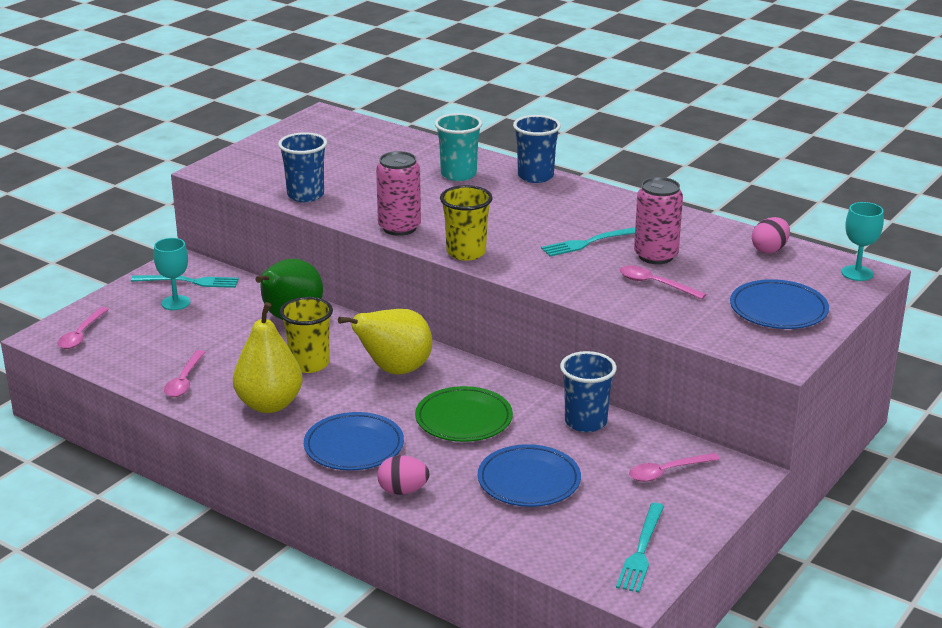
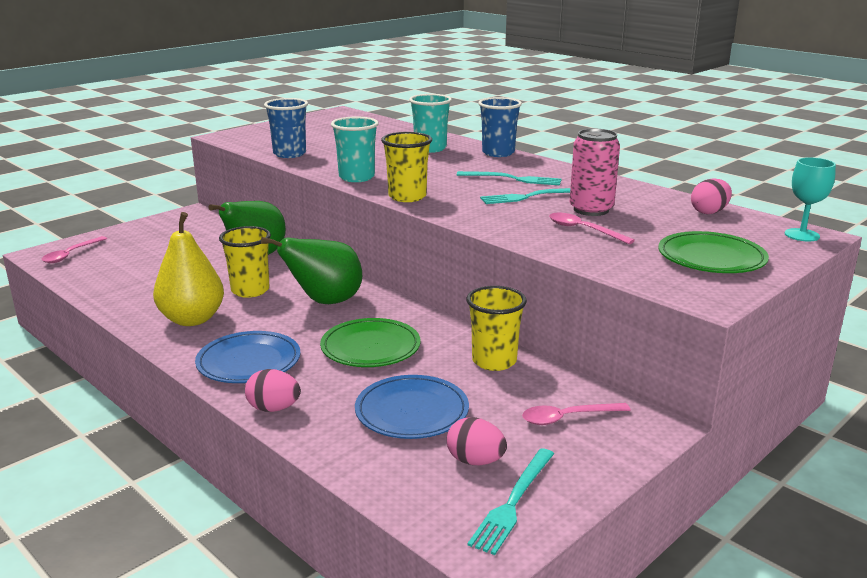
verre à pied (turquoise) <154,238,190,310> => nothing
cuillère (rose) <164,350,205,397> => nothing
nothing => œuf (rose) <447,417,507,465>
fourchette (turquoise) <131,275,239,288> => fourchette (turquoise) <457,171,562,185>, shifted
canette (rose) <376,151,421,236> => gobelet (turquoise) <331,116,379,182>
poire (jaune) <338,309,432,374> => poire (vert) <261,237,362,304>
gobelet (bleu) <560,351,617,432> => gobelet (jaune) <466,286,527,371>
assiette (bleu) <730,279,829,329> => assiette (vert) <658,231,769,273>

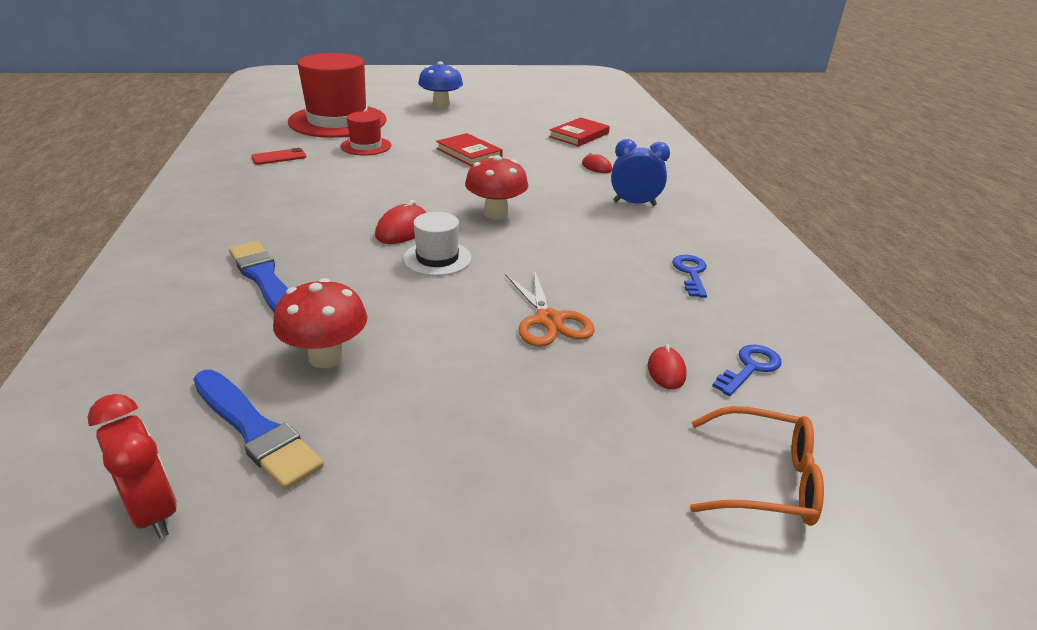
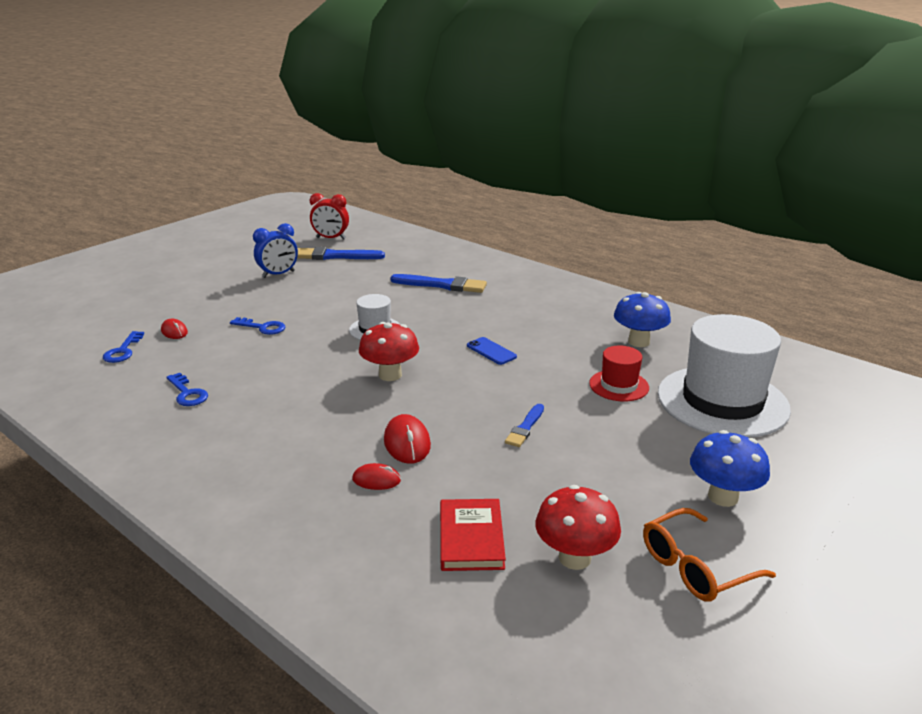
nothing => téléphone (bleu) <467,337,517,365>
champignon (rouge) <273,278,367,368> => champignon (rouge) <535,485,621,570>, shifted
souris (rouge) <375,200,426,244> => souris (rouge) <384,414,431,464>, shifted
réveil (bleu) <611,139,670,206> => réveil (bleu) <253,223,298,278>, shifted
lunettes (orange) <690,406,824,526> => lunettes (orange) <643,508,776,602>, shifted
téléphone (rouge) <251,148,306,165> => champignon (bleu) <614,292,671,347>
livre (rouge) <436,133,503,166> => pinceau (bleu) <505,404,544,447>
ciseaux (orange) <505,269,595,347> => clé (bleu) <230,317,285,335>
chapeau (rouge) <288,53,386,138> => chapeau (blanc) <658,314,791,438>

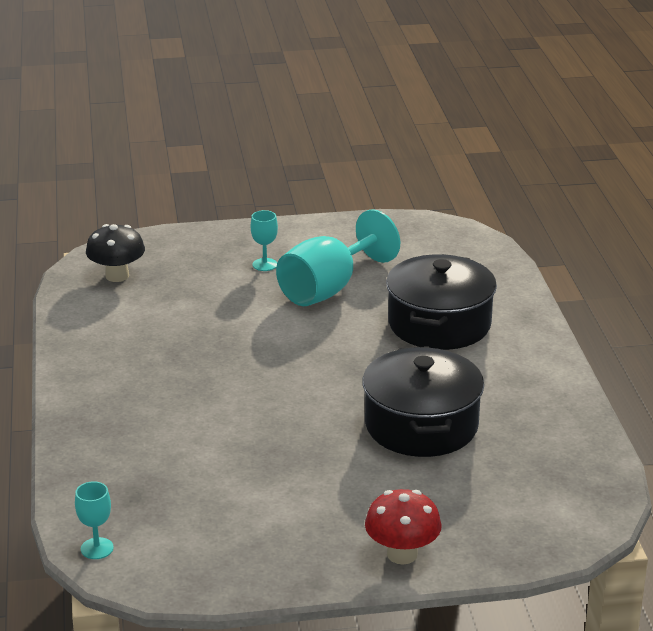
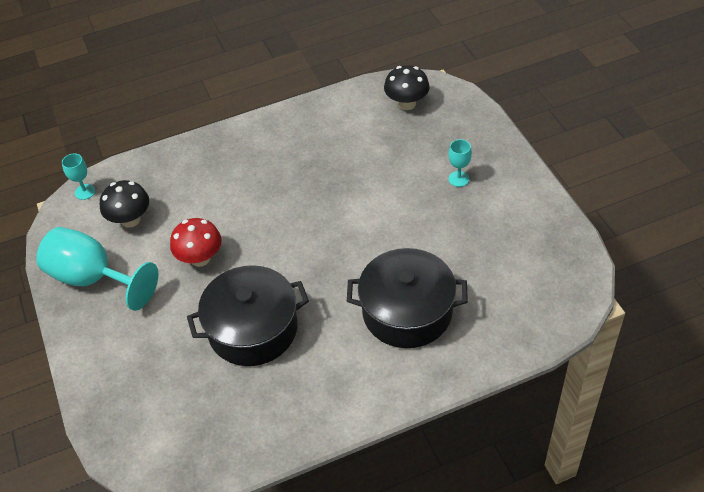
nothing => champignon (noir) <100,180,149,228>
verre à pied (turquoise) <276,209,400,306> => verre à pied (turquoise) <37,227,158,311>, shifted
champignon (rouge) <365,489,442,565> => champignon (rouge) <170,218,222,267>, shifted

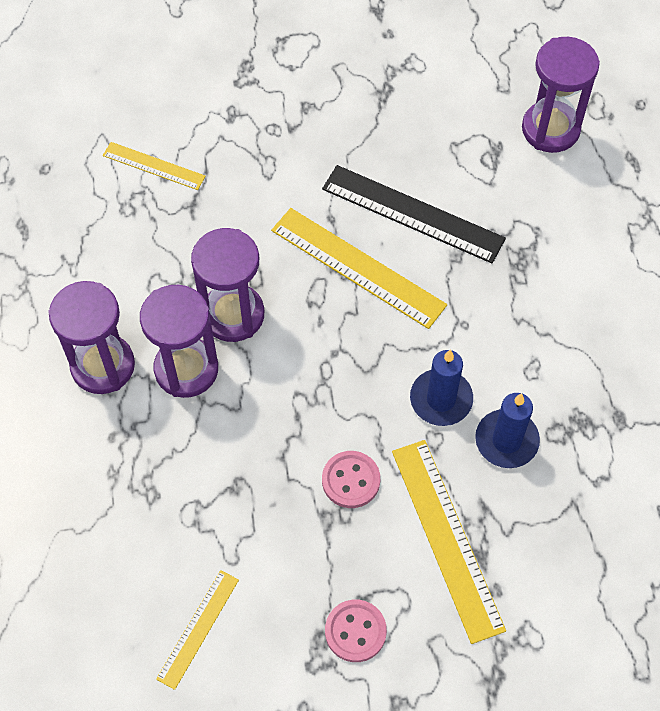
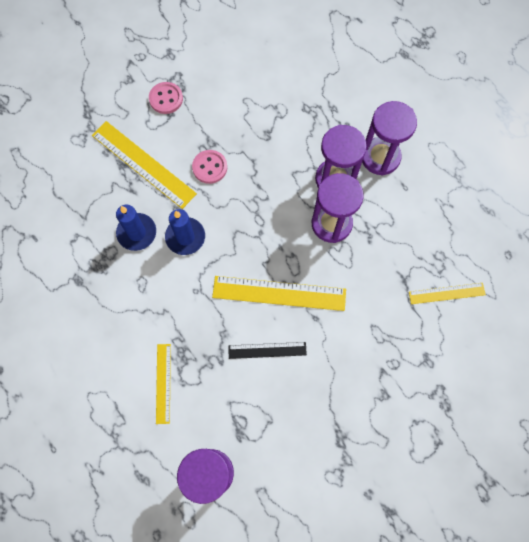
règle (jaune) <156,570,239,690> => règle (jaune) <156,344,171,424>, shifted
règle (noir) <322,165,506,263> => règle (noir) <228,342,307,359>, x0.57

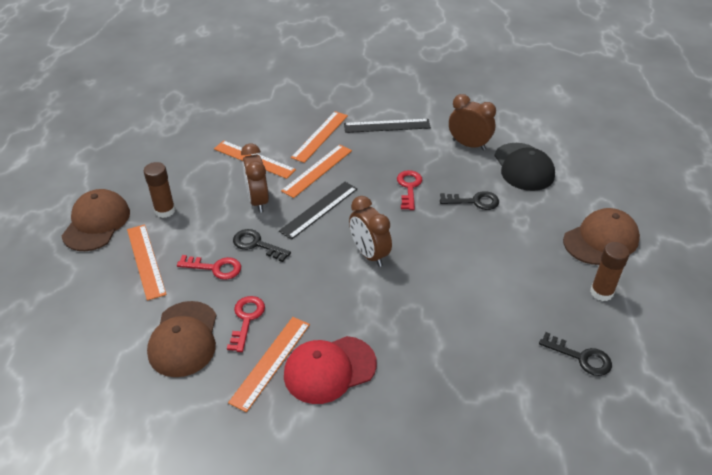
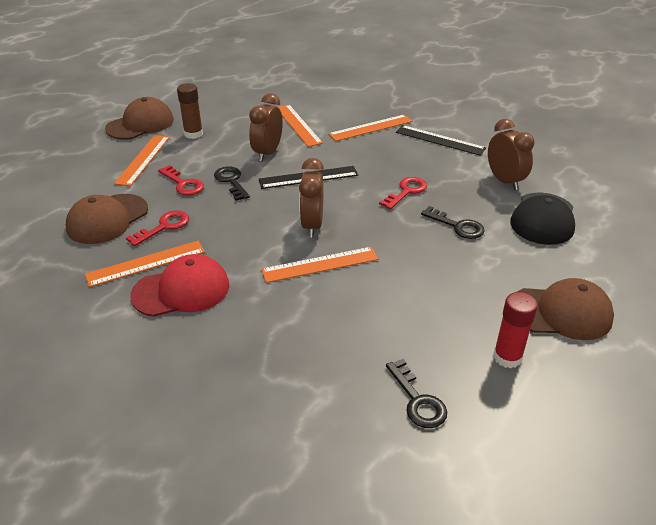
règle (orange) <281,144,352,198> => règle (orange) <261,247,379,283>, shifted
bâton de colle (marron) <590,242,630,301> => bâton de colle (rouge) <493,292,538,368>
casquette (rouge) <284,336,377,404> => casquette (rouge) <130,254,229,317>, 150 degrees clockwise

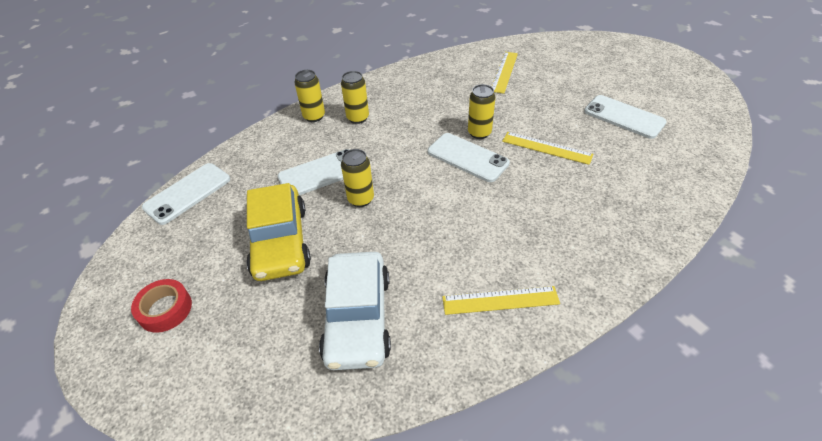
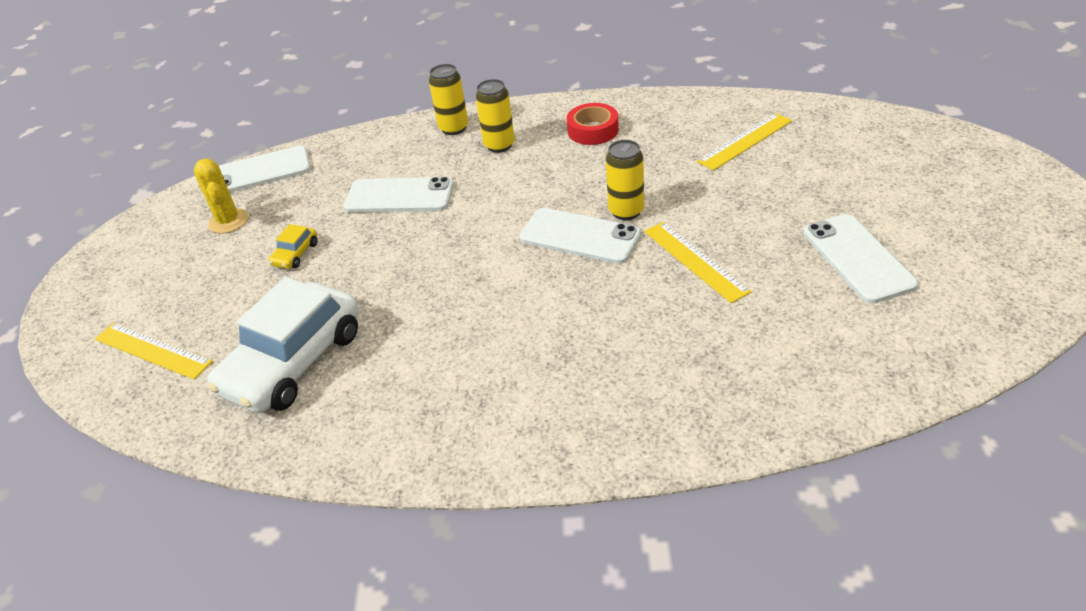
canette (jaune) <341,149,374,207> => nothing
nothing => cactus (jaune) <194,159,248,234>
ruban adhésif (rouge) <131,279,192,333> => ruban adhésif (rouge) <567,103,619,145>, shifted
règle (jaune) <442,286,560,315> => règle (jaune) <95,323,213,380>, shifted
téléphone (blanc) <428,133,510,182> => téléphone (blanc) <519,208,641,264>, 45 degrees counterclockwise
voiture (jaune) <246,183,311,281> => voiture (jaune) <268,224,317,269>, x0.41

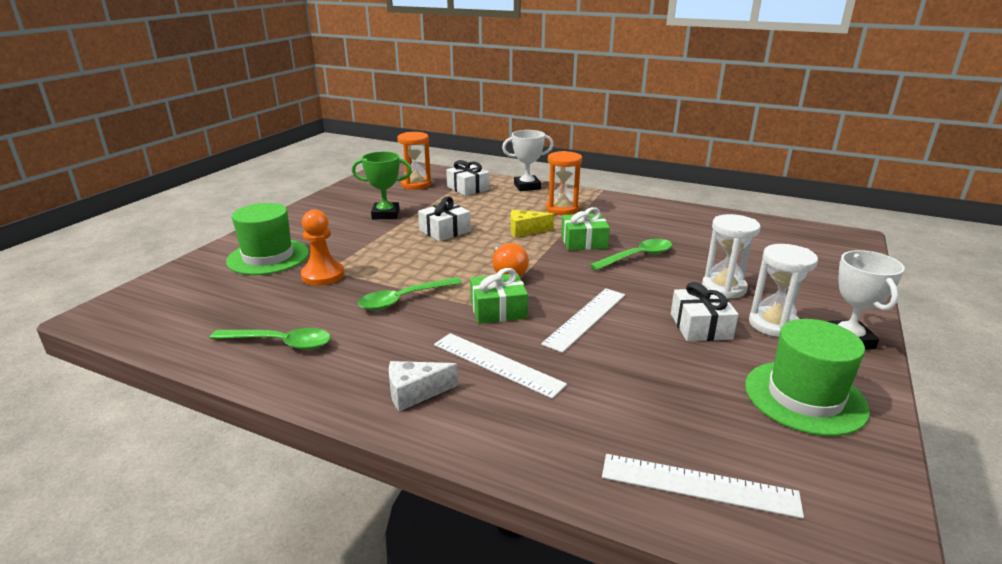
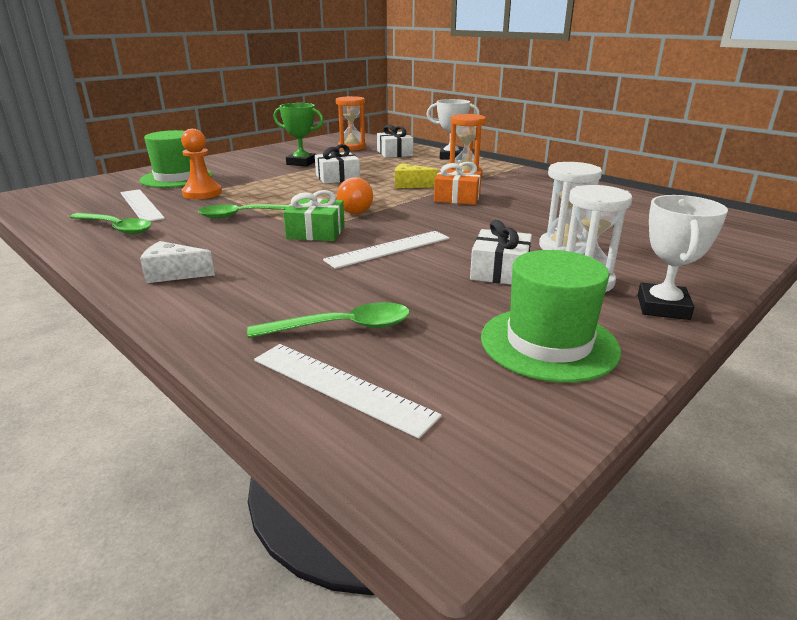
règle (blanc) <434,333,567,399> => règle (blanc) <120,189,165,222>, shifted
cuillère (vert) <590,239,672,270> => cuillère (vert) <247,302,410,338>, shifted
cadeau (vert) <561,207,610,250> => cadeau (orange) <434,162,482,205>

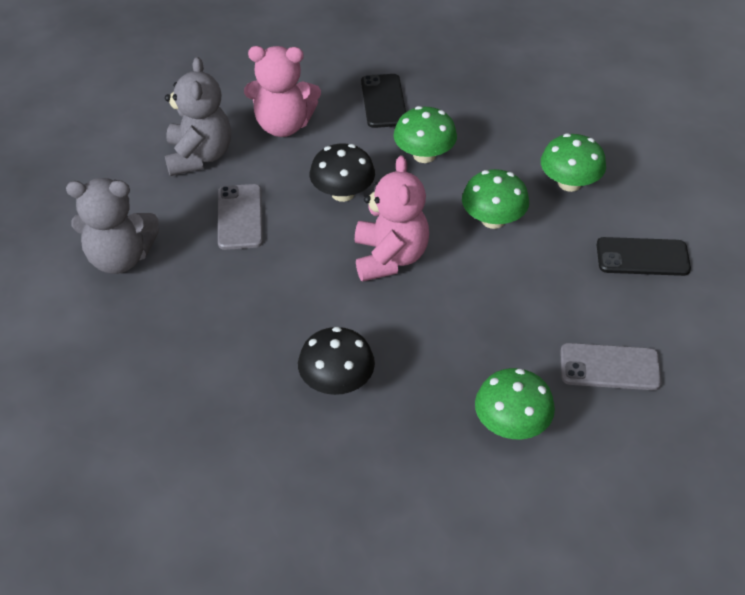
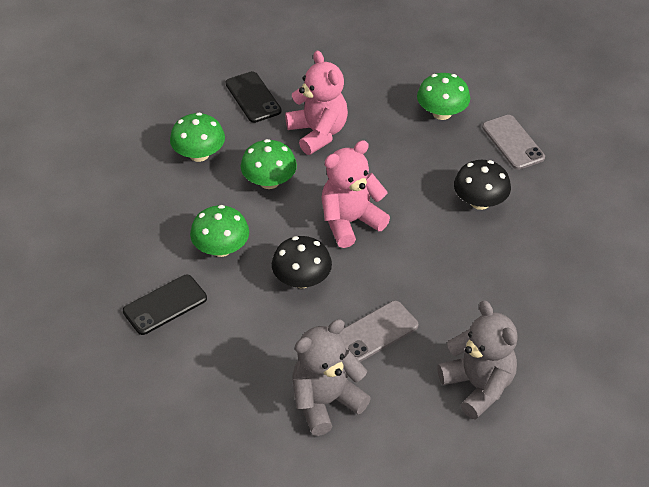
ours en peluche (rose) <244,46,321,137> => ours en peluche (rose) <285,51,348,155>, shifted
téléphone (gris) <560,343,662,390> => téléphone (gris) <482,115,545,170>, shifted

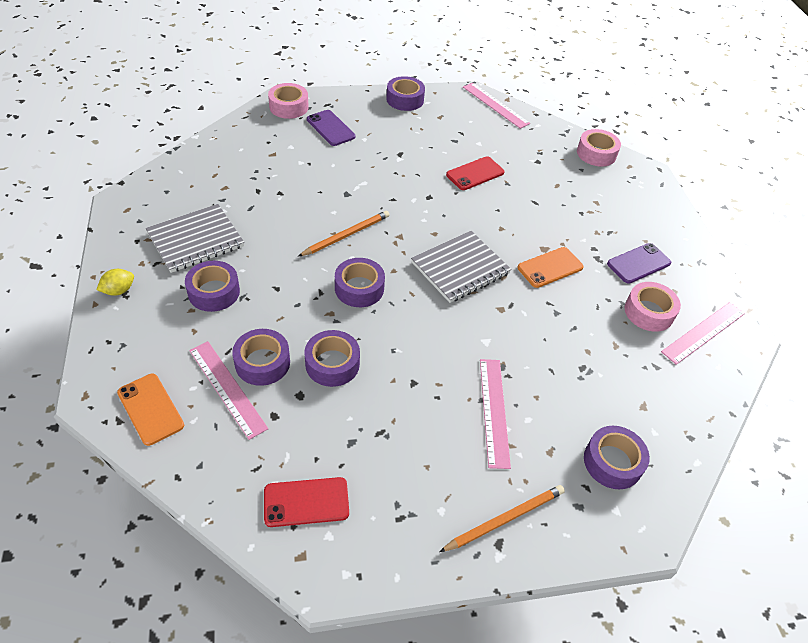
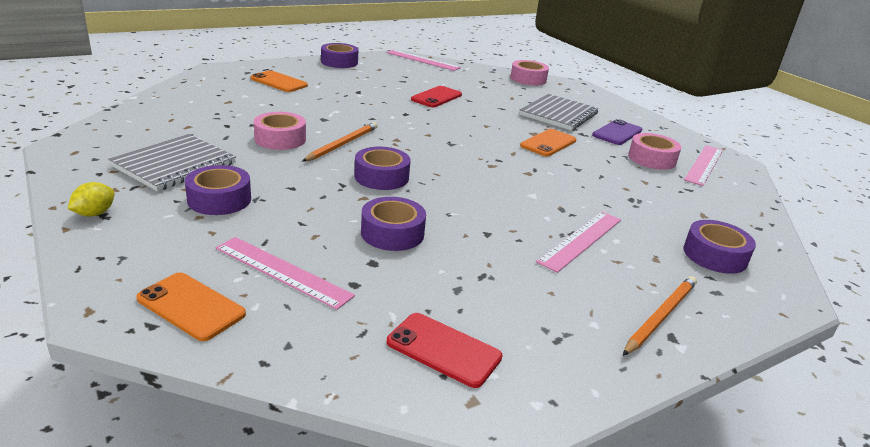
ruban adhésif (violet) <232,329,290,386> => nothing
ruban adhésif (rose) <268,83,309,119> => ruban adhésif (rose) <254,112,306,150>, shifted
carnet (gris) <411,231,511,303> => carnet (gris) <520,94,599,131>, shifted
téléphone (violet) <307,110,355,146> => téléphone (orange) <251,70,308,92>
téléphone (rouge) <264,477,349,527> => téléphone (rouge) <387,313,503,388>, 60 degrees clockwise
règle (rose) <480,359,511,469> => règle (rose) <536,212,621,273>, 60 degrees clockwise

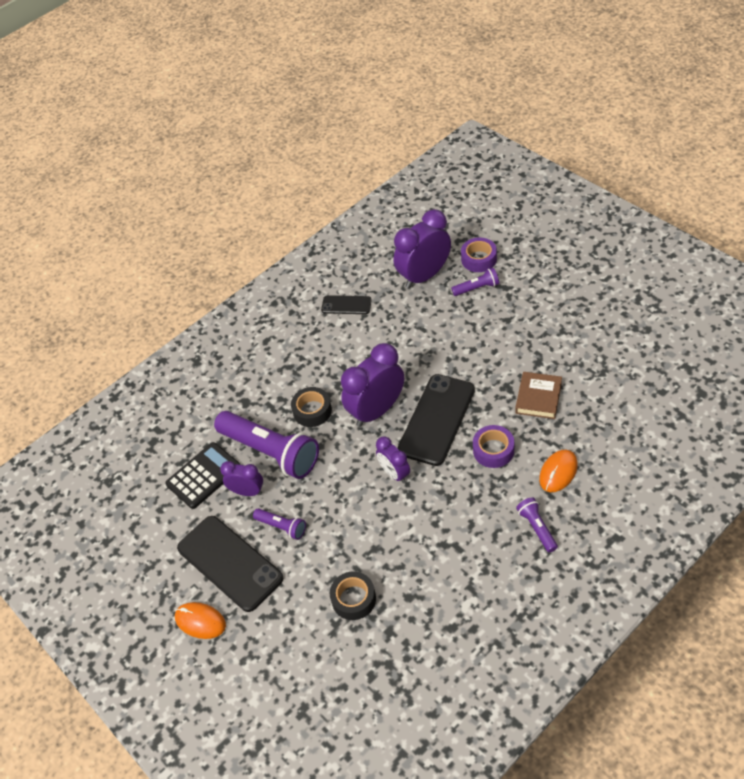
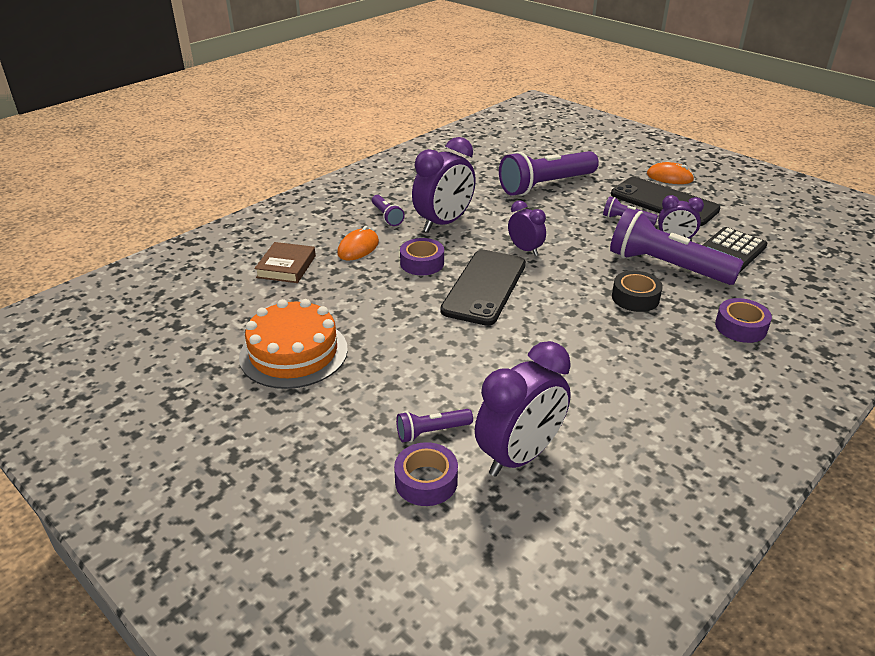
téléphone (noir) <321,295,372,314> => nothing
nothing => gâteau (orange) <239,299,348,389>
nothing => ruban adhésif (violet) <715,298,772,343>
réveil (violet) <341,343,404,427> => réveil (violet) <412,137,476,232>, shifted
livre (marron) <515,372,562,419> => livre (marron) <254,242,316,283>, shifted
ruban adhésif (noir) <329,572,376,620> => lampe de poche (violet) <499,151,599,196>

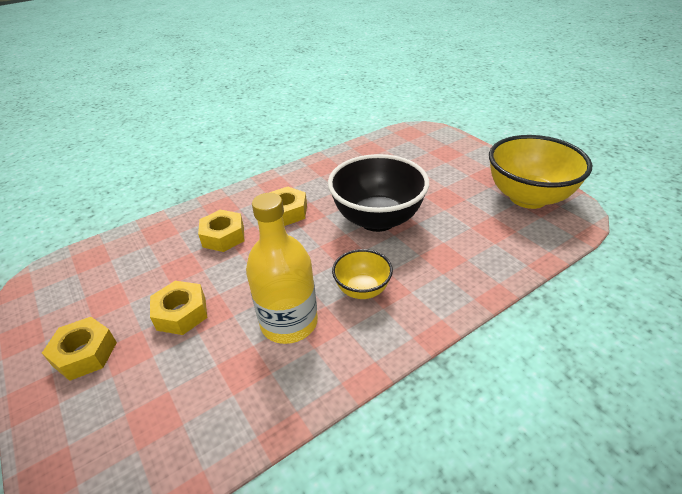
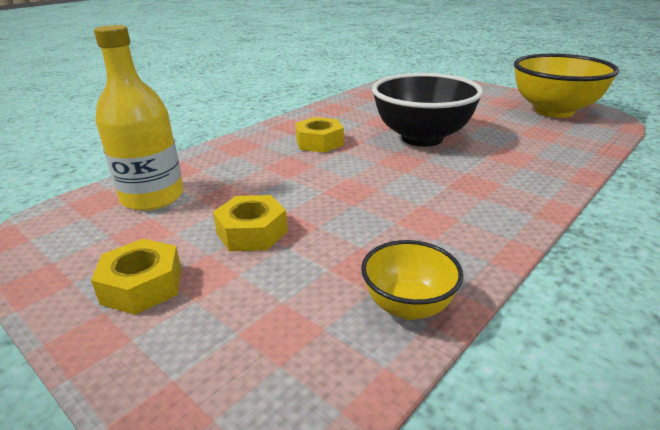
écrou (jaune) <198,210,244,252> => nothing
bouteille (jaune) <246,193,318,344> => bouteille (jaune) <94,25,184,211>, shifted
bol (jaune) <332,249,393,299> => bol (jaune) <361,240,463,320>, shifted

